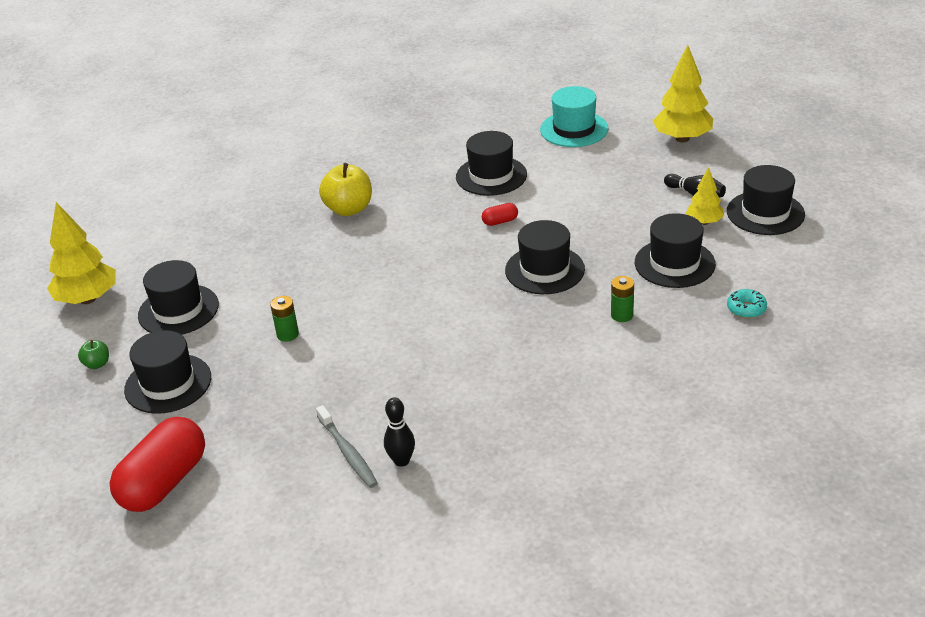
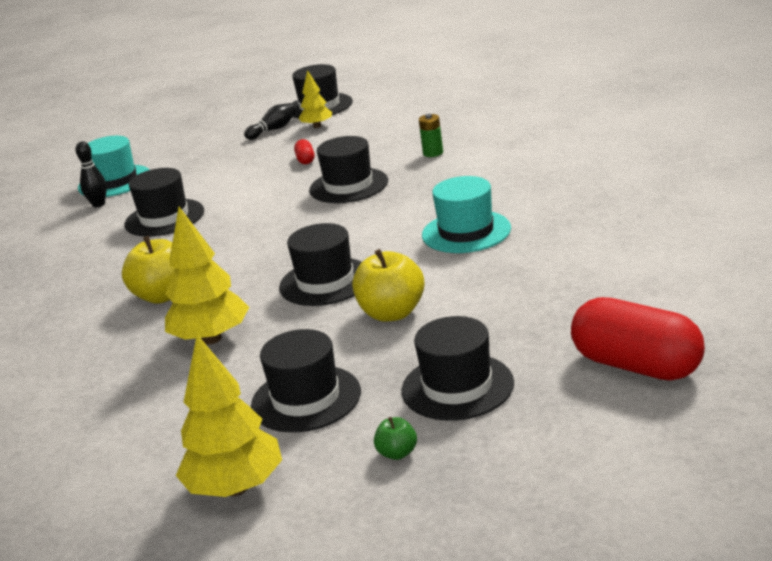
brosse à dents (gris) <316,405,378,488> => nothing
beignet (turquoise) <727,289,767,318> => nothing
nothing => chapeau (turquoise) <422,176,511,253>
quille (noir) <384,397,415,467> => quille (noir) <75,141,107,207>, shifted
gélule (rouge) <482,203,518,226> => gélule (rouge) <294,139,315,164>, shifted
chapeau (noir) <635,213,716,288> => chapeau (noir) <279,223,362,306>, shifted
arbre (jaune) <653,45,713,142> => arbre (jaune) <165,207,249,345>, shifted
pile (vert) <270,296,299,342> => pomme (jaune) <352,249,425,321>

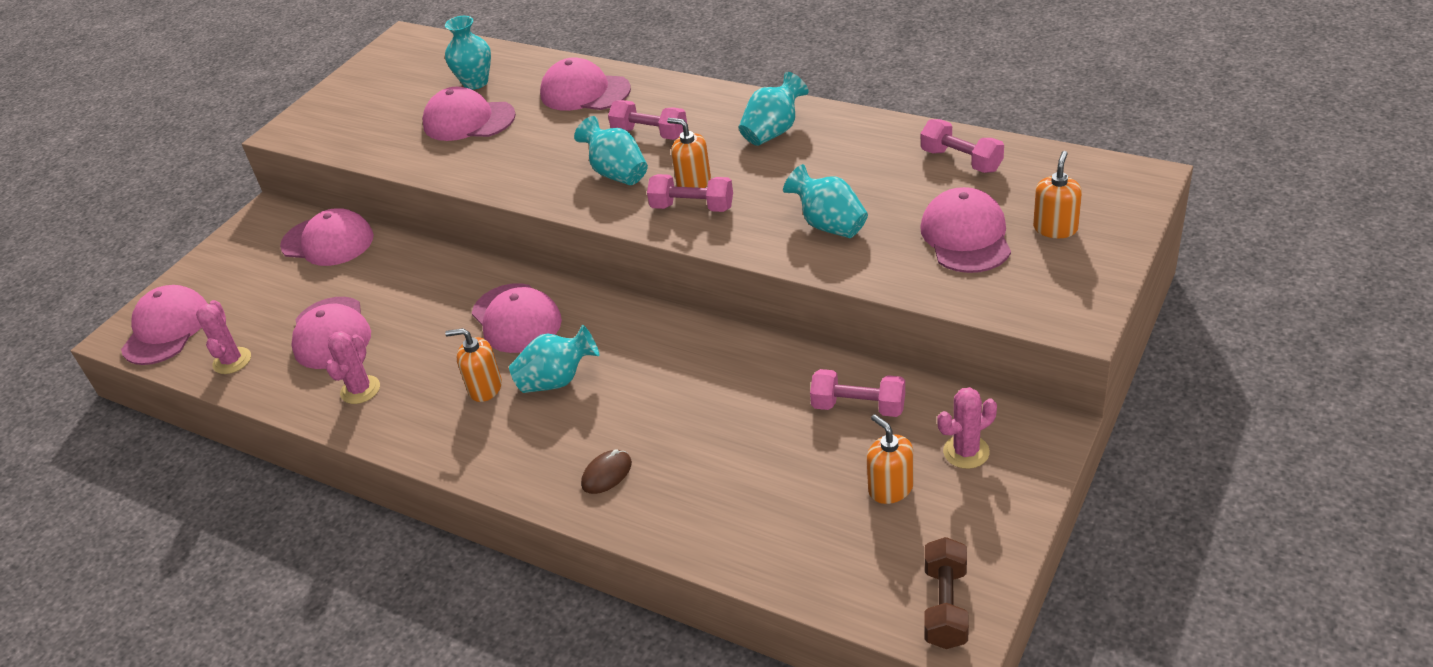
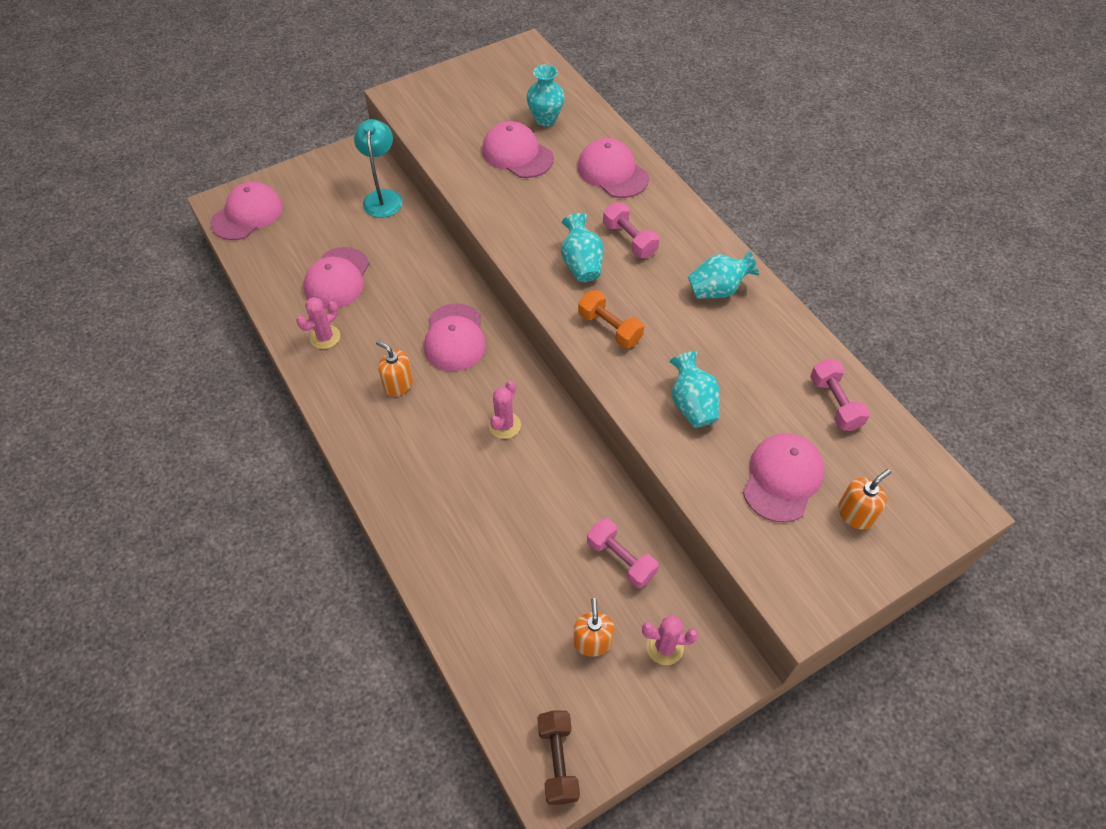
vase (turquoise) <509,325,599,393> => nothing
souris (marron) <581,449,632,494> => nothing
distributeur de savon (orange) <667,118,711,188> => nothing
cactus (rose) <196,300,251,374> => cactus (rose) <489,381,521,439>, shifted
casquette (rose) <280,208,374,266> => lampe (turquoise) <354,119,403,218>
haltère (rose) <647,174,733,212> => haltère (orange) <578,290,644,348>
haltère (marron) <924,537,969,649> => haltère (marron) <537,710,580,805>, 45 degrees counterclockwise

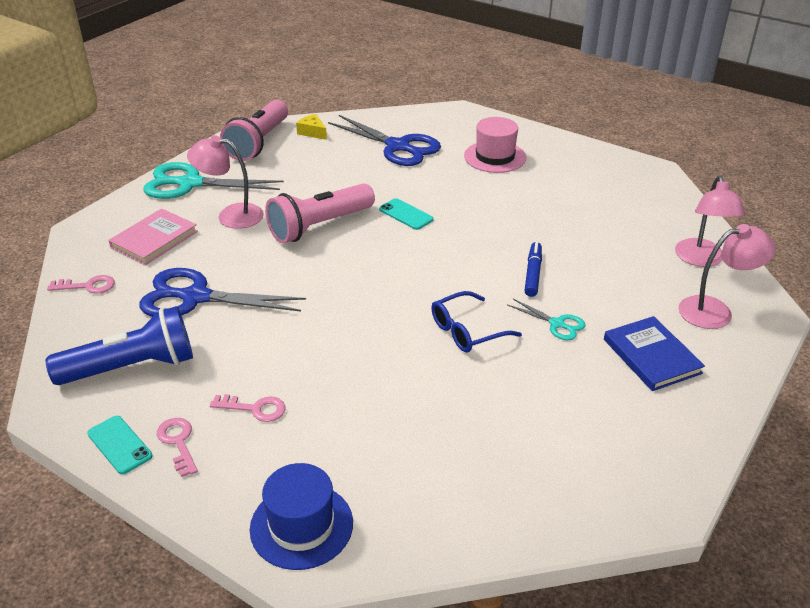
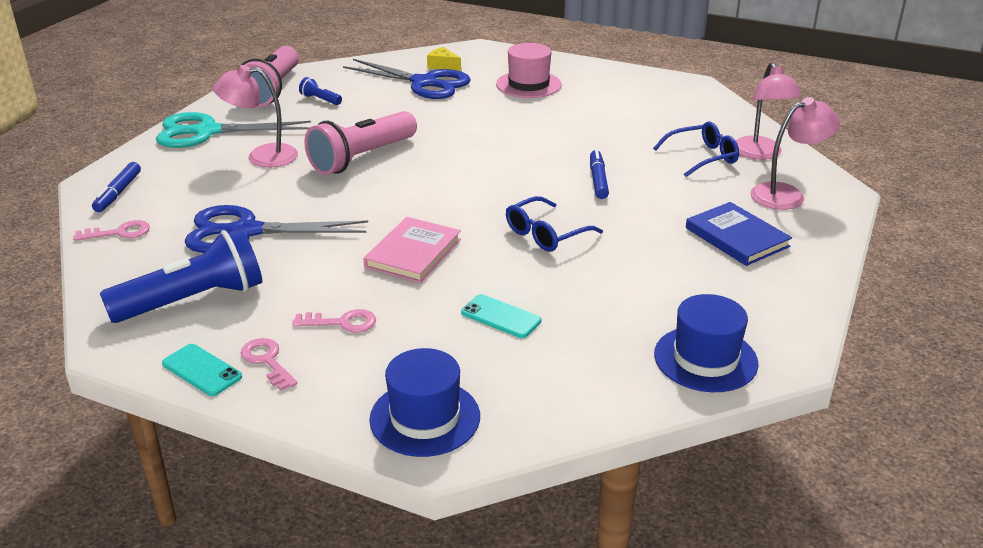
ciseaux (turquoise) <508,299,585,340> => nothing
nothing => feutre (bleu) <92,162,141,212>
nothing => lampe de poche (bleu) <299,77,342,105>
nothing => lunettes (bleu) <653,121,739,177>
nothing => chapeau (bleu) <654,294,759,392>
livre (rose) <108,209,198,265> => livre (rose) <364,217,461,283>, shifted
fromage (jaune) <296,114,327,140> => fromage (jaune) <427,47,461,71>, shifted
téléphone (turquoise) <379,198,434,230> => téléphone (turquoise) <461,294,541,338>, shifted

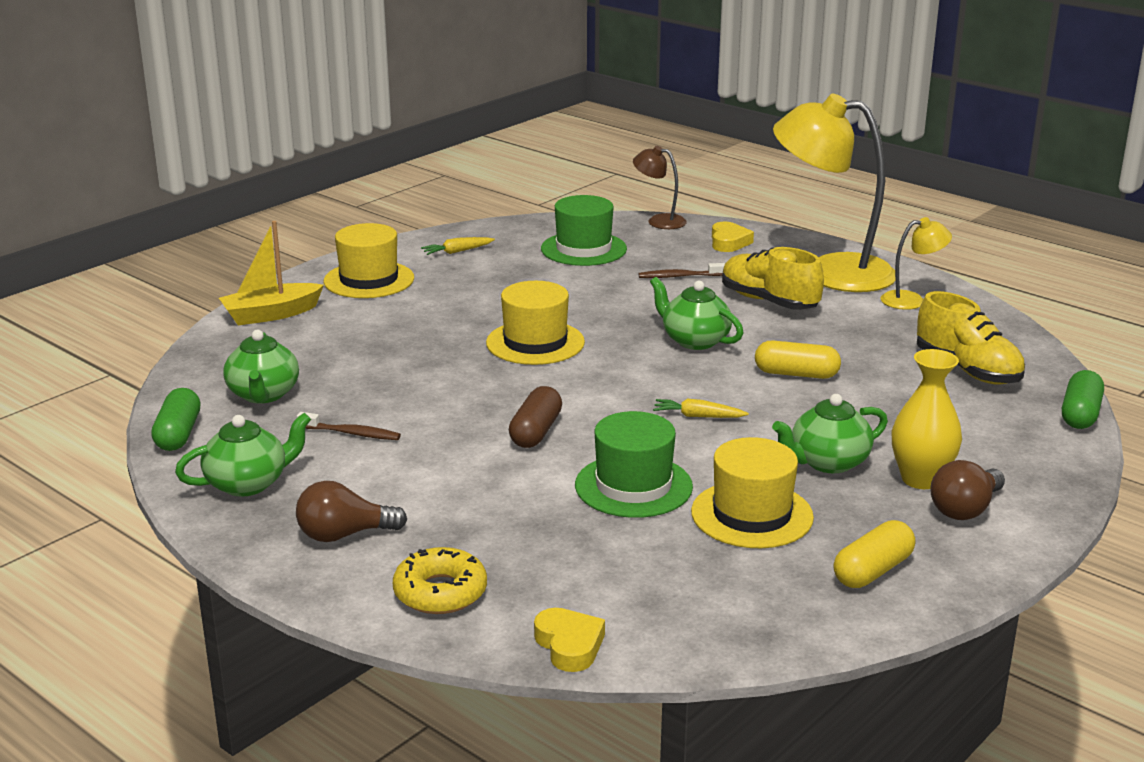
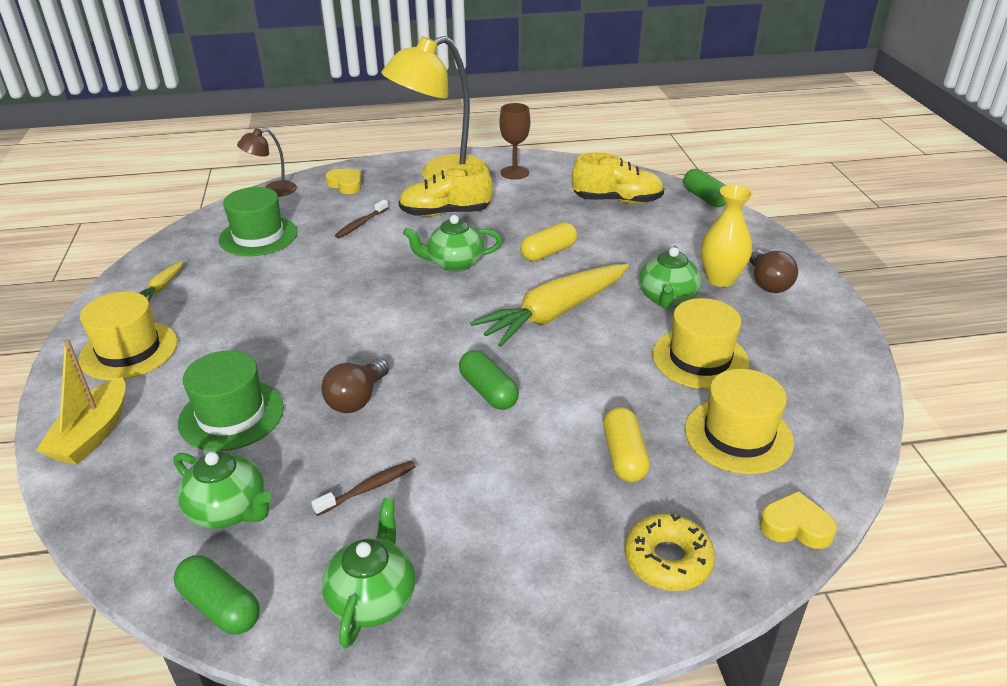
ampoule (marron) <296,481,407,542> => ampoule (marron) <321,358,389,413>, shifted
chapeau (jaune) <486,281,585,365> => chapeau (jaune) <685,369,794,474>, shifted
chapeau (vert) <575,411,693,518> => chapeau (vert) <178,350,284,451>, shifted
gélule (jaune) <833,520,915,588> => gélule (jaune) <603,407,650,482>, shifted
lampe (jaune) <881,217,952,310> => verre à pied (marron) <499,103,530,179>
gélule (marron) <509,386,562,448> => gélule (vert) <459,350,519,410>
carotte (jaune) <653,398,749,418> => carotte (jaune) <470,264,629,347>, x2.47

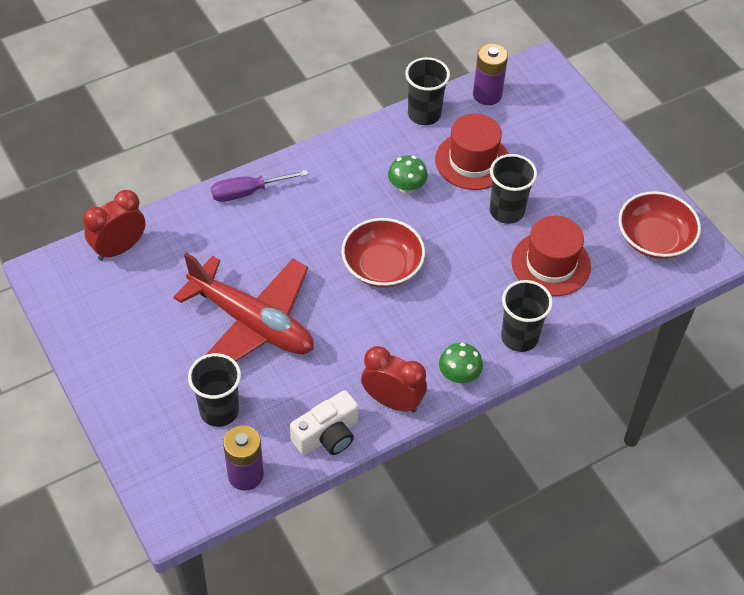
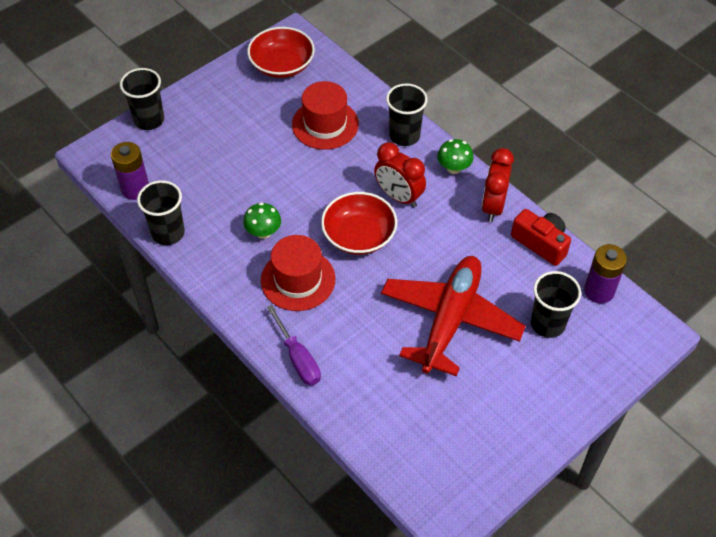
réveil (rouge) <83,190,146,261> => réveil (rouge) <374,142,426,208>, shifted
chapeau (rouge) <435,113,509,190> => chapeau (rouge) <261,235,335,311>, shifted
gobelet (noir) <490,154,537,224> => gobelet (noir) <120,68,164,130>, shifted
appareil photo (blanc) <290,390,358,455> => appareil photo (rouge) <511,209,571,266>

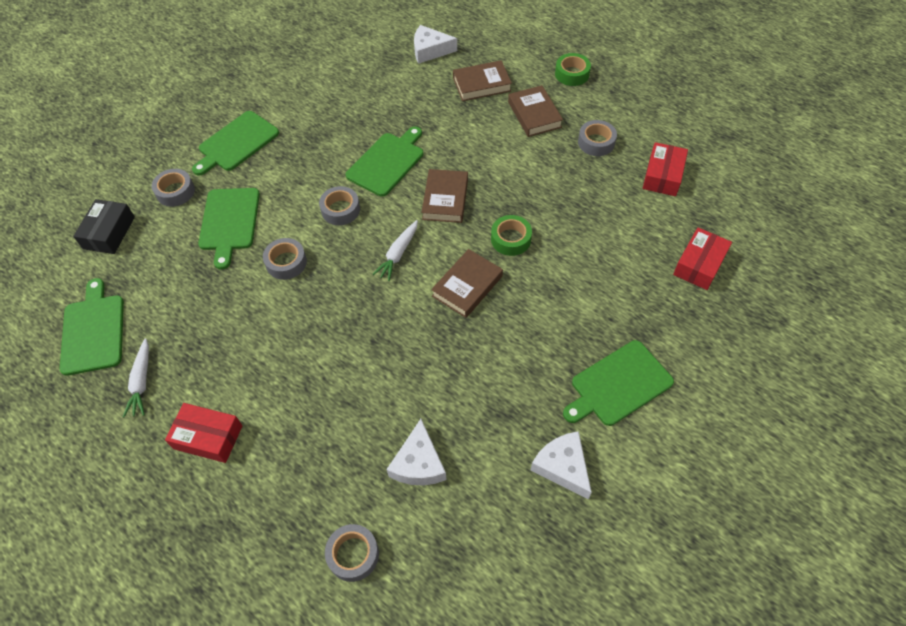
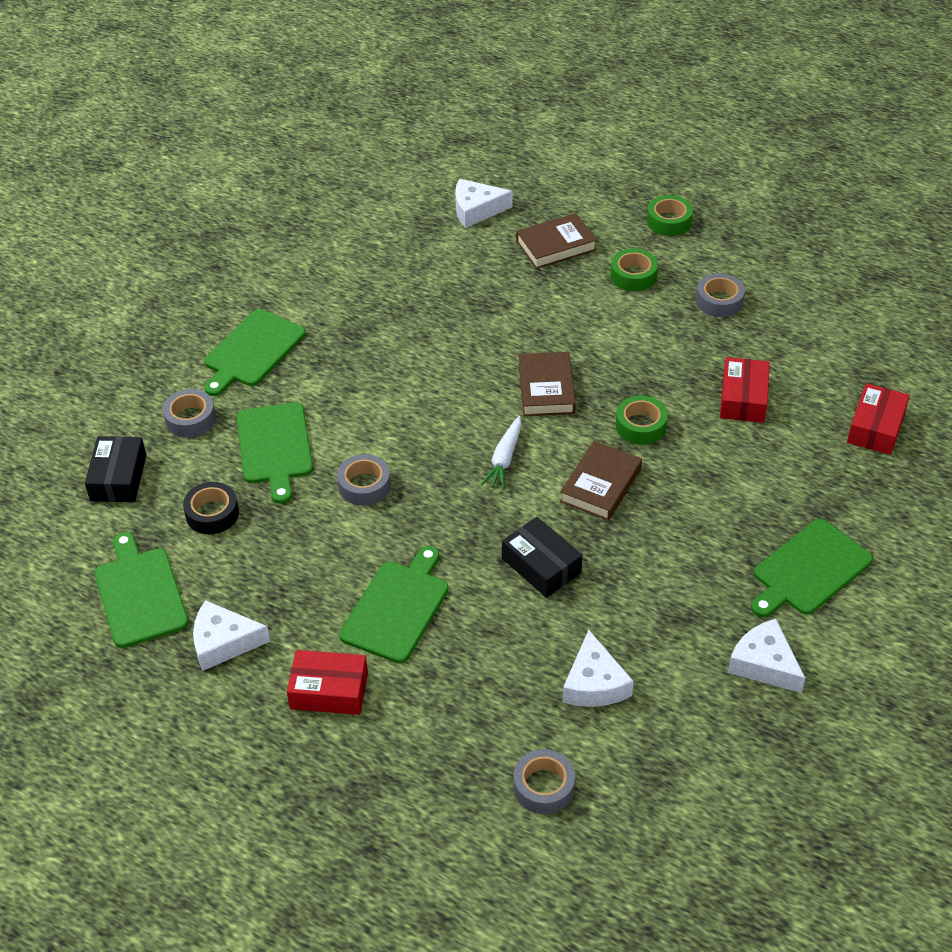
ruban adhésif (gris) <319,186,360,225> => nothing
nothing => ruban adhésif (noir) <183,482,239,534>
nothing => boîte (noir) <502,517,582,598>
planche à découper (vert) <346,126,423,197> => planche à découper (vert) <339,546,449,663>, shifted
boîte (rouge) <643,142,688,196> => boîte (rouge) <720,357,770,423>, shifted
carotte (blanc) <123,338,149,417> => fromage (blanc) <193,600,270,671>
livre (marron) <508,85,563,137> => ruban adhésif (vert) <611,248,658,292>

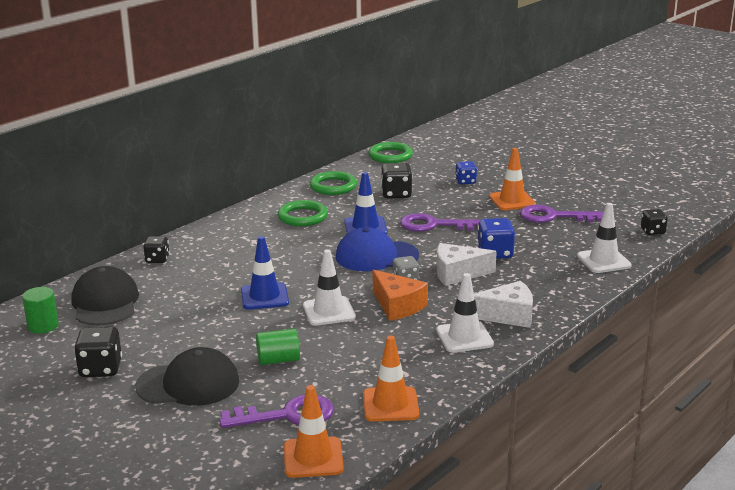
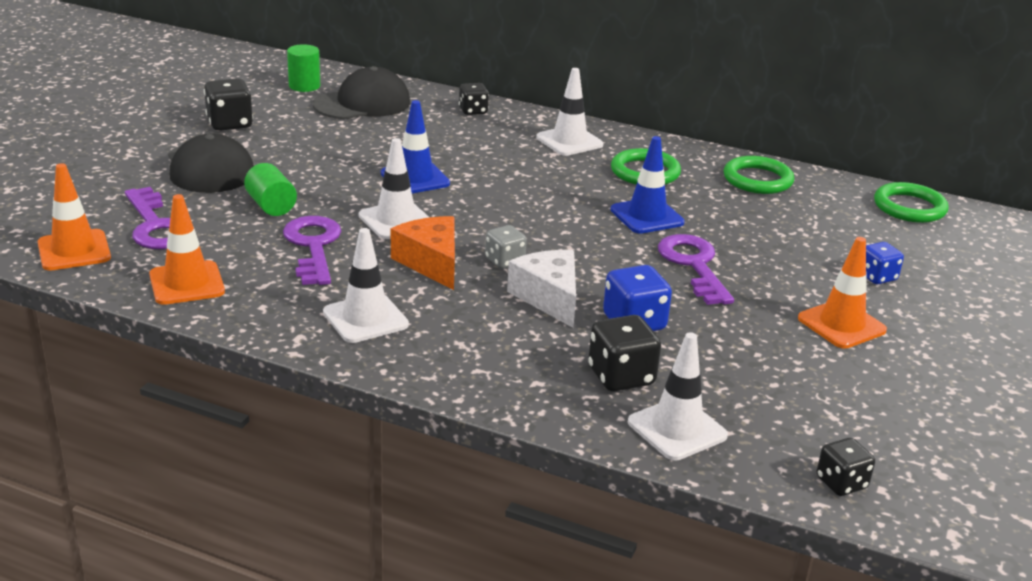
casquette (bleu) <336,227,419,271> => nothing
fromage (blanc) <474,281,533,328> => nothing
nothing => cône de chantier (blanc) <536,68,603,156>
dé (noir) <381,163,413,199> => dé (noir) <588,315,661,392>, shifted
clé (violet) <520,205,603,223> => clé (violet) <283,216,341,285>, shifted
fromage (orange) <373,270,428,321> => fromage (orange) <391,216,455,290>, 120 degrees clockwise

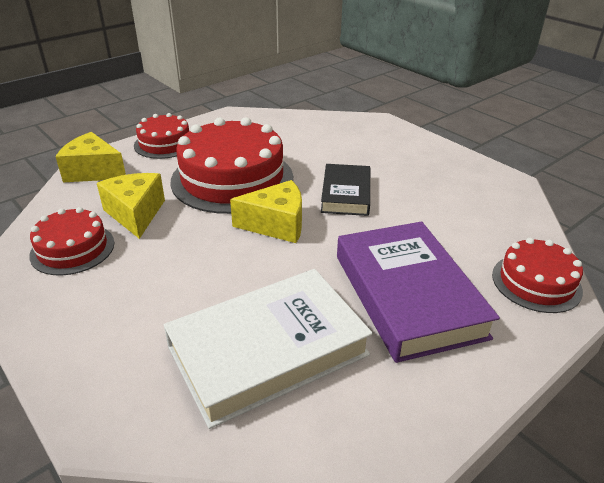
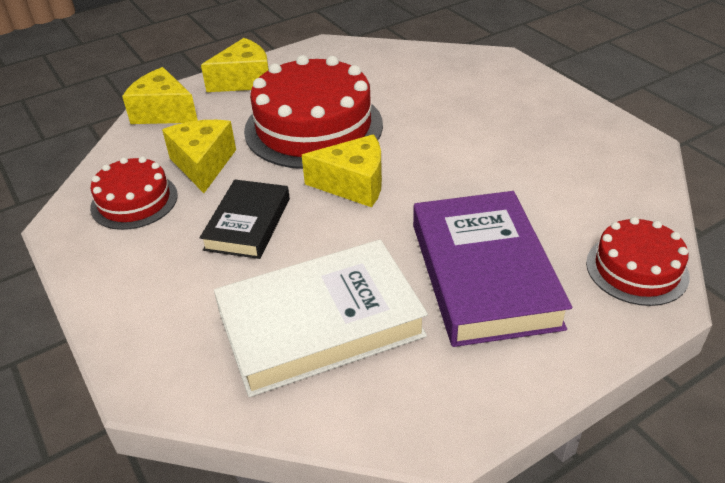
livre (noir) <321,164,370,216> => livre (noir) <200,179,290,259>, shifted
gâteau (rouge) <134,113,189,159> => fromage (jaune) <201,38,269,92>

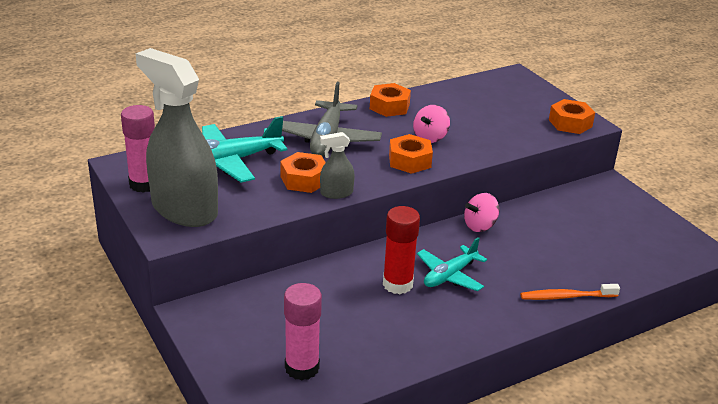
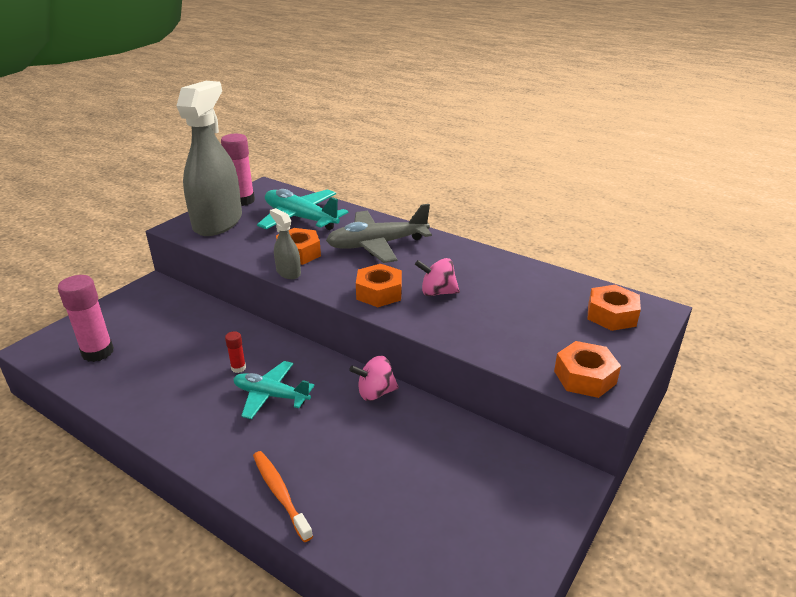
écrou (orange) <370,83,411,117> => écrou (orange) <588,285,641,331>, shifted
toupie (rose) <464,193,499,232> => toupie (rose) <349,356,399,401>, 45 degrees counterclockwise
bâton de colle (rouge) <383,206,420,294> => bâton de colle (rouge) <225,331,246,373>, x0.48

